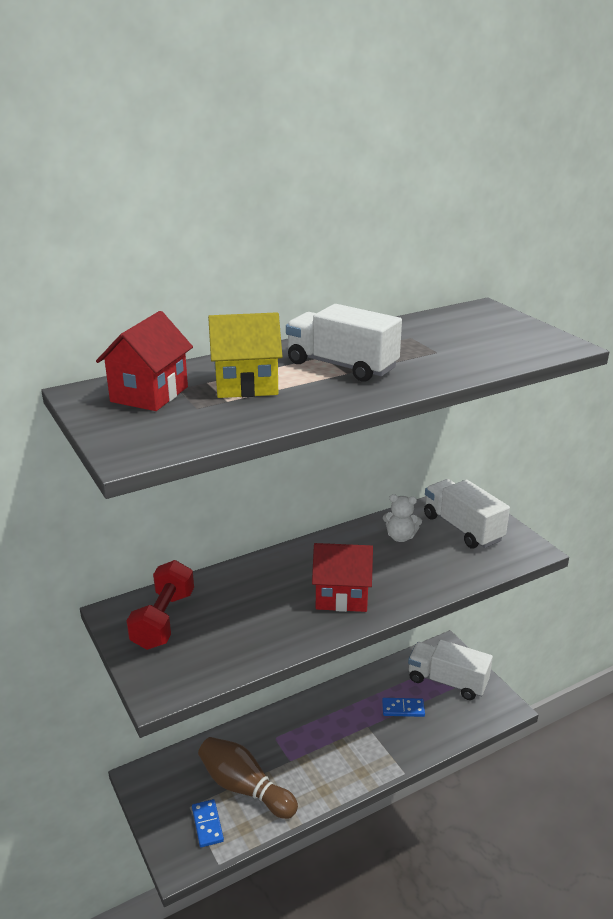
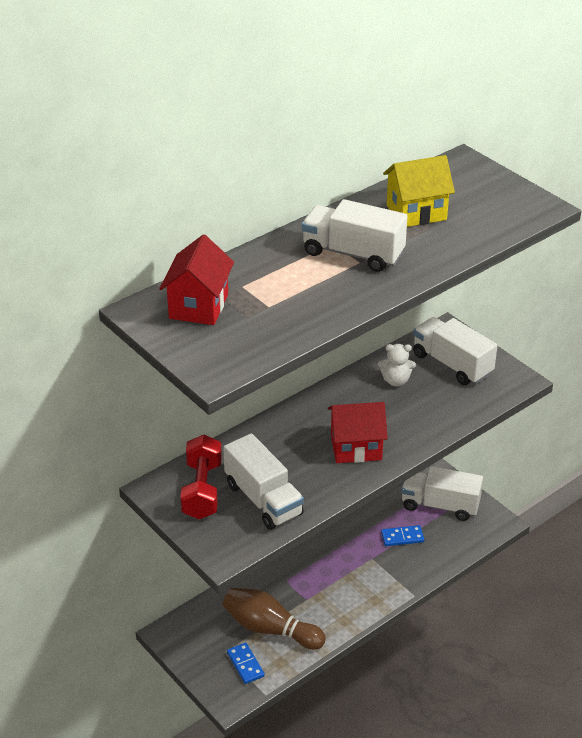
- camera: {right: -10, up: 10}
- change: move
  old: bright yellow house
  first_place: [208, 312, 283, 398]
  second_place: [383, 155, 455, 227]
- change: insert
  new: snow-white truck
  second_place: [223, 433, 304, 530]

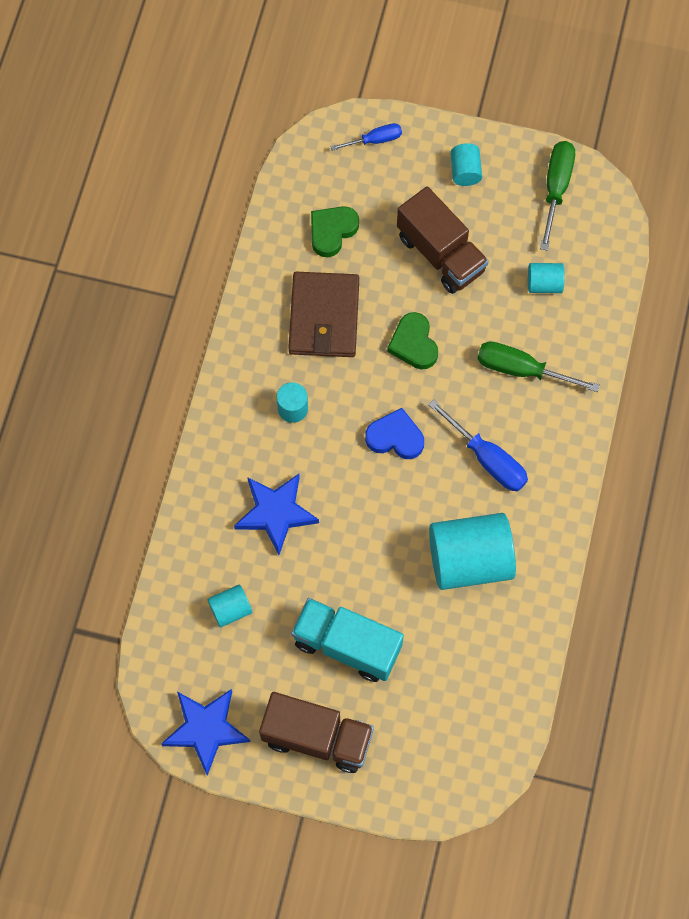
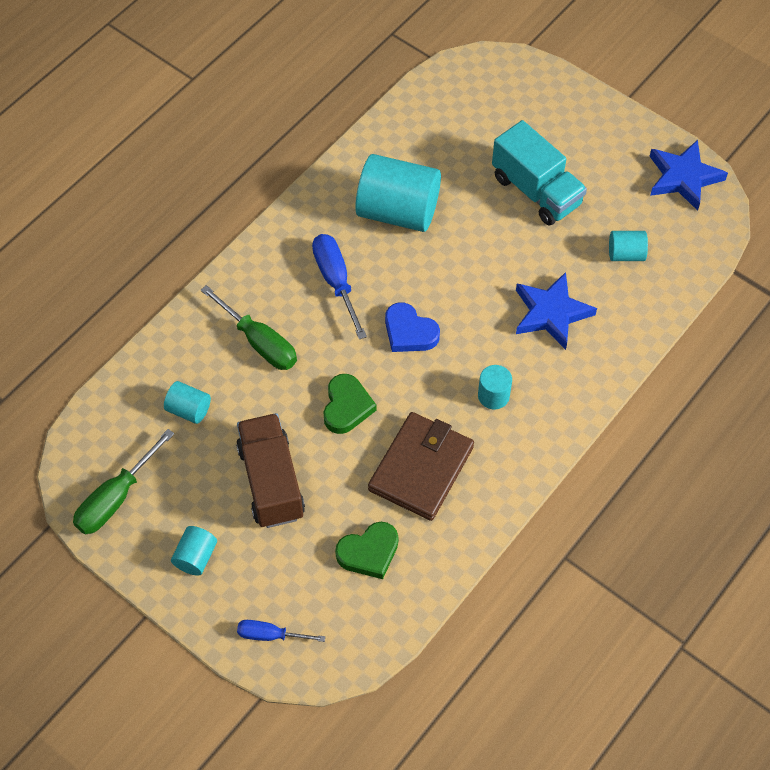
- camera: {right: -155, up: -10}
- change: delete
  old: dark brown truck
  first_place: [259, 692, 374, 773]

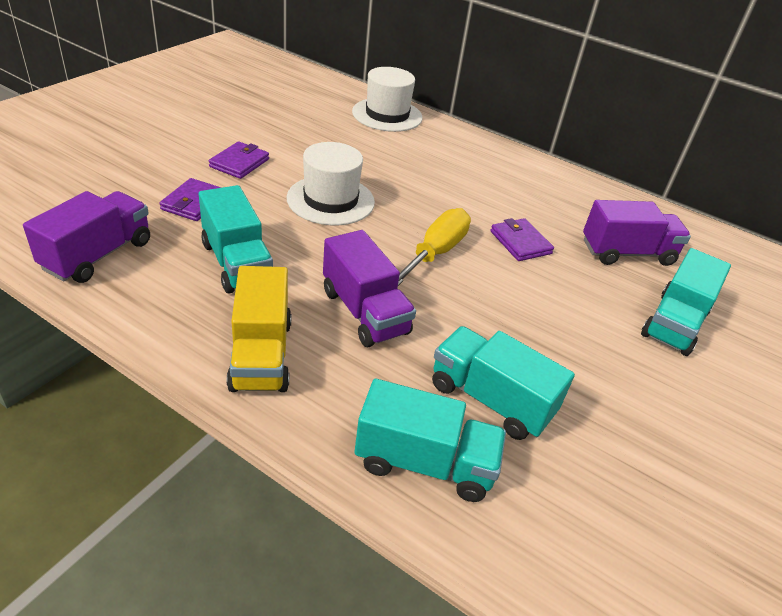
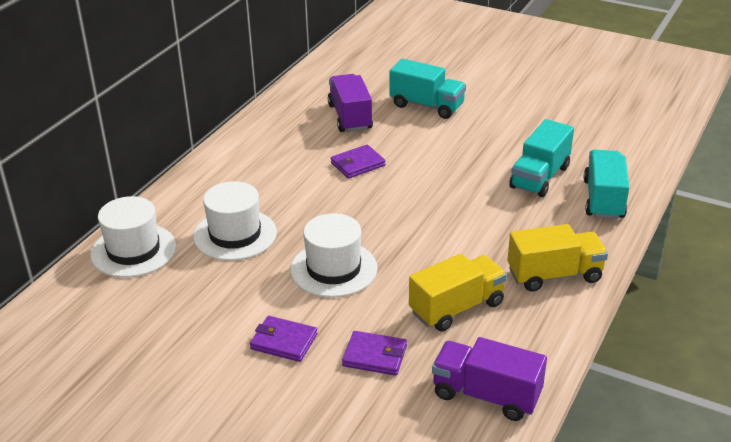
- camera: {right: -90, up: -5}
- change: recolor
  old: turquoise truck
  new: bright yellow truck
  first_place: [199, 185, 273, 293]
  second_place: [409, 254, 507, 332]
- change: delete
  old: purple truck
  first_place: [323, 230, 416, 347]
- change: delete
  old: bright yellow flat screwdriver
  first_place: [398, 208, 471, 286]
- change: insert
  new: snow-white hat
  second_place: [193, 181, 277, 261]

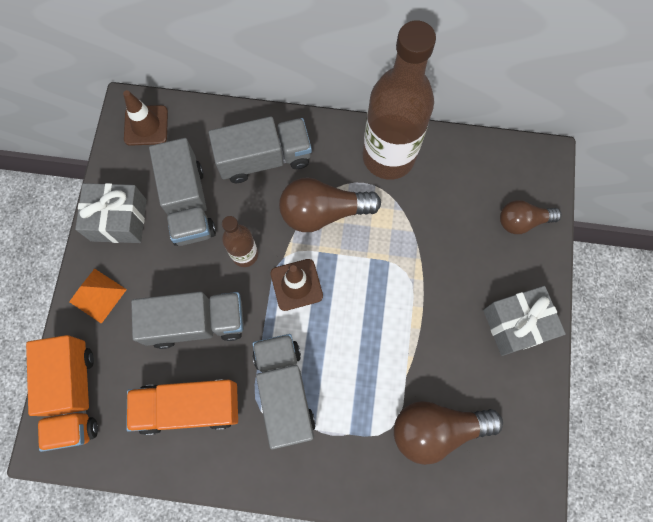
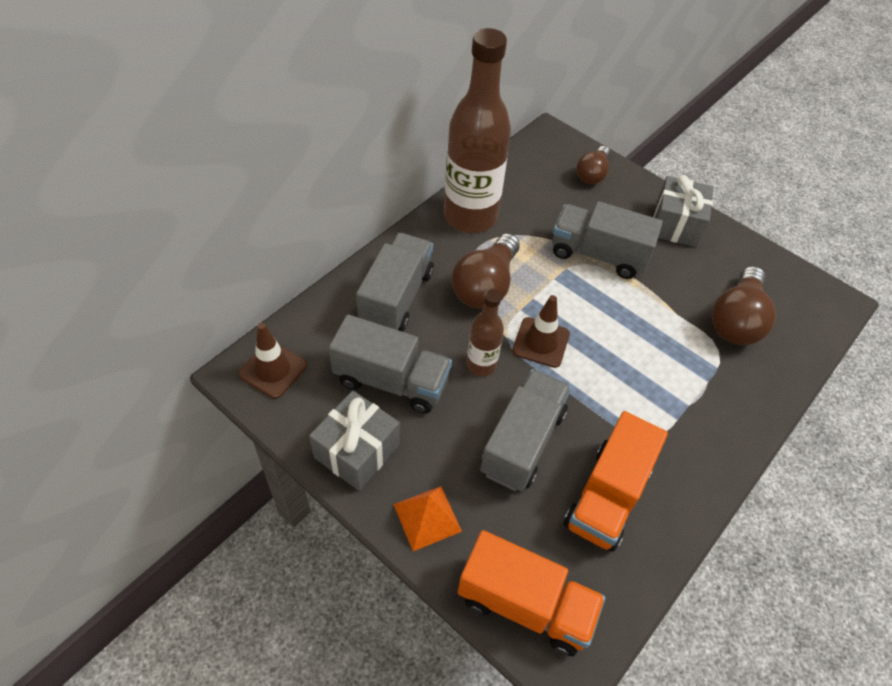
- camera: {right: -60, up: -20}
- change: move
  old: ash-grey truck
  first_place: [253, 334, 315, 449]
  second_place: [552, 201, 663, 279]

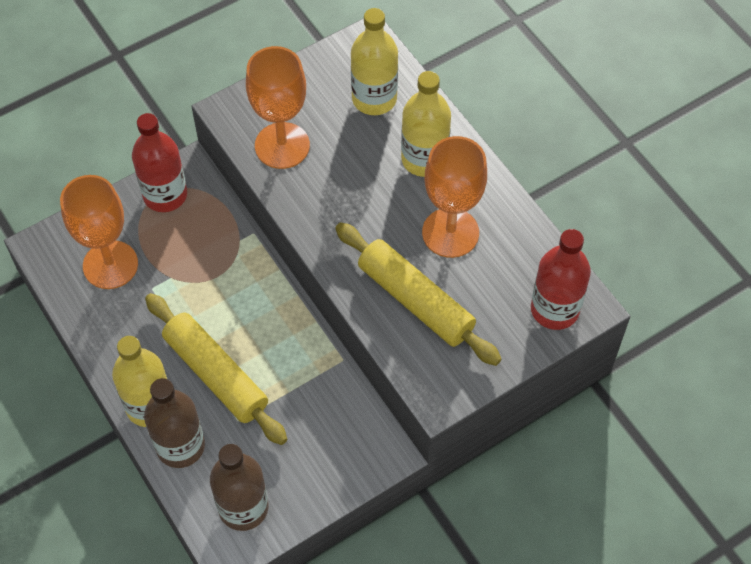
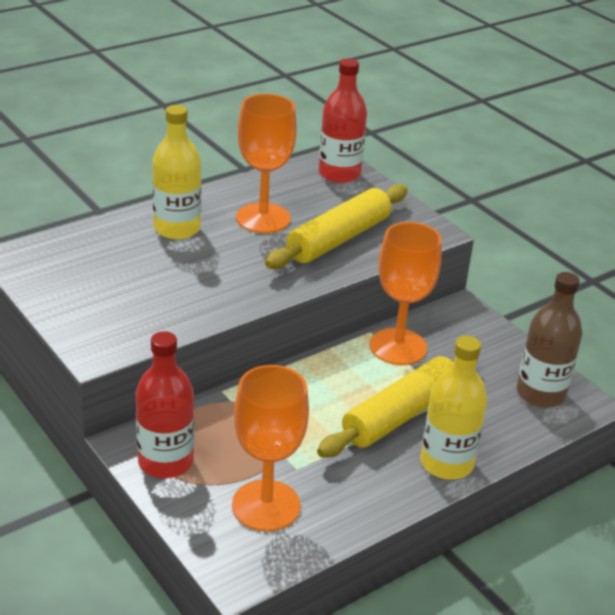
- camera: {right: -95, up: -25}
- change: delete
  old: dark brown flask
  first_place: [144, 378, 205, 468]
- change: move
  old: orange-coloured wine glass
  first_place: [246, 46, 310, 169]
  second_place: [370, 222, 442, 365]
- change: delete
  old: bright yellow flask
  first_place: [351, 8, 398, 115]

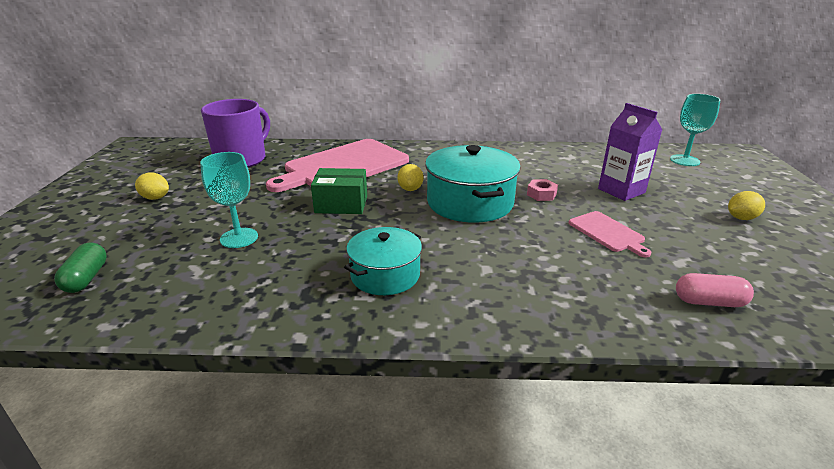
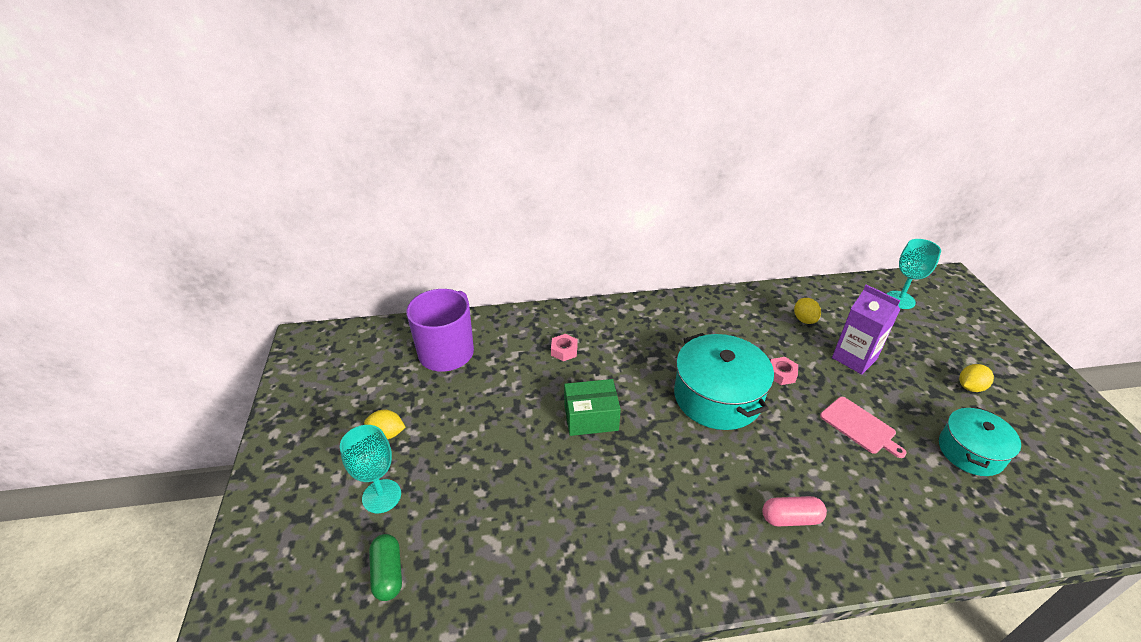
- camera: {right: -10, up: 10}
- change: move
  old: turquoise wine glass
  first_place: [200, 152, 258, 248]
  second_place: [340, 425, 401, 513]
- change: replace
  old: rosy chopping board
  new: rosy nut
  first_place: [266, 139, 409, 192]
  second_place: [551, 334, 578, 361]
- change: move
  old: turquoise cooking pot
  first_place: [344, 227, 422, 295]
  second_place: [939, 407, 1021, 476]
- change: move
  old: bright yellow toy lemon
  first_place: [397, 164, 423, 191]
  second_place: [794, 298, 821, 324]
- change: move
  old: rosy pill shape
  first_place: [676, 273, 754, 307]
  second_place: [762, 496, 827, 527]

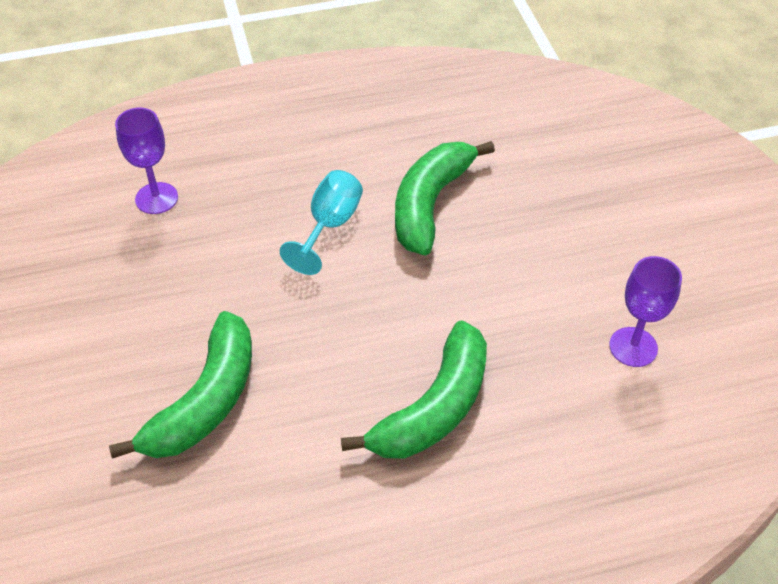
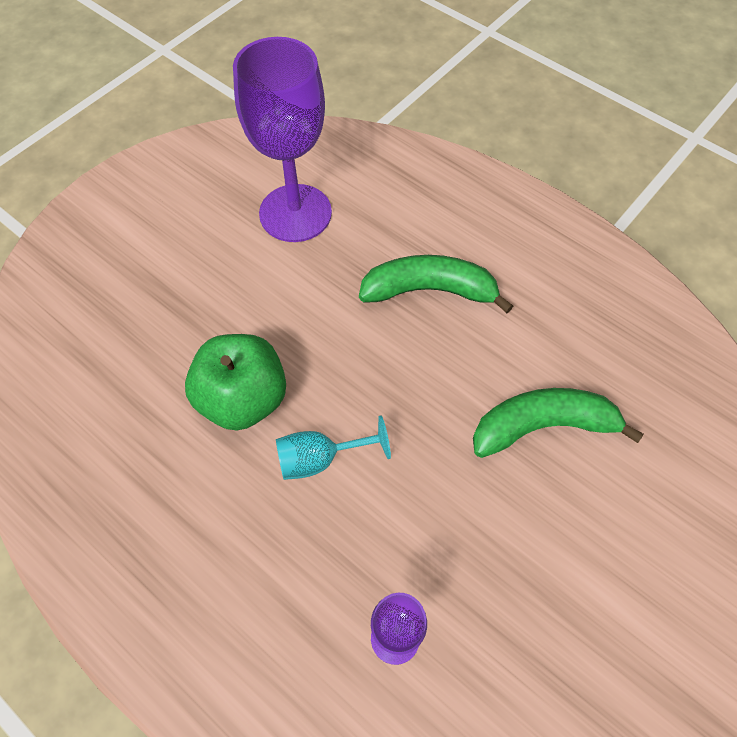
- camera: {right: -125, up: 10}
- change: replace
  old: green banana
  new: green apple
  first_place: [395, 141, 495, 256]
  second_place: [185, 334, 286, 430]
- change: resize
  old: purple wine glass
  first_place: [609, 256, 682, 367]
  second_place: [233, 37, 332, 242]
  factor: 2.02

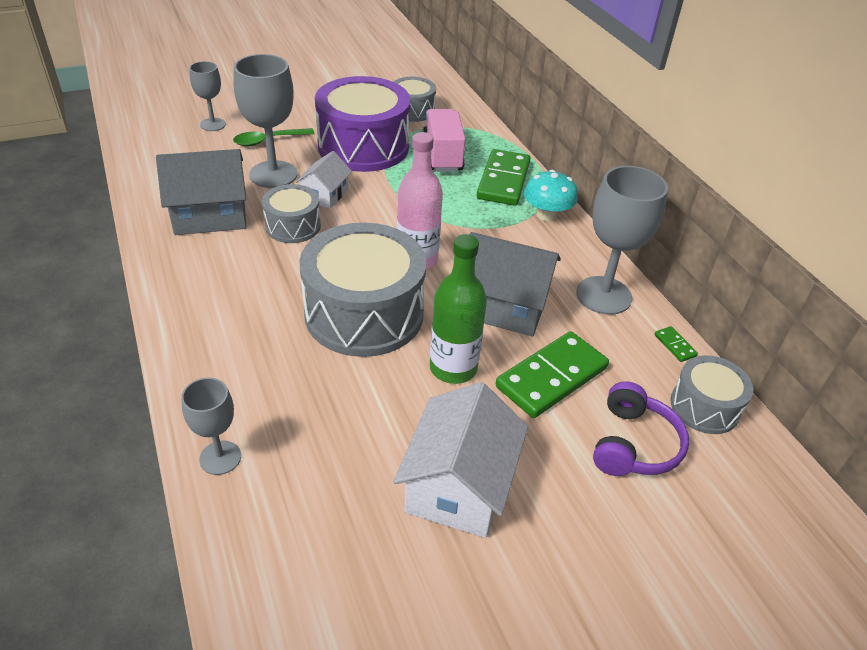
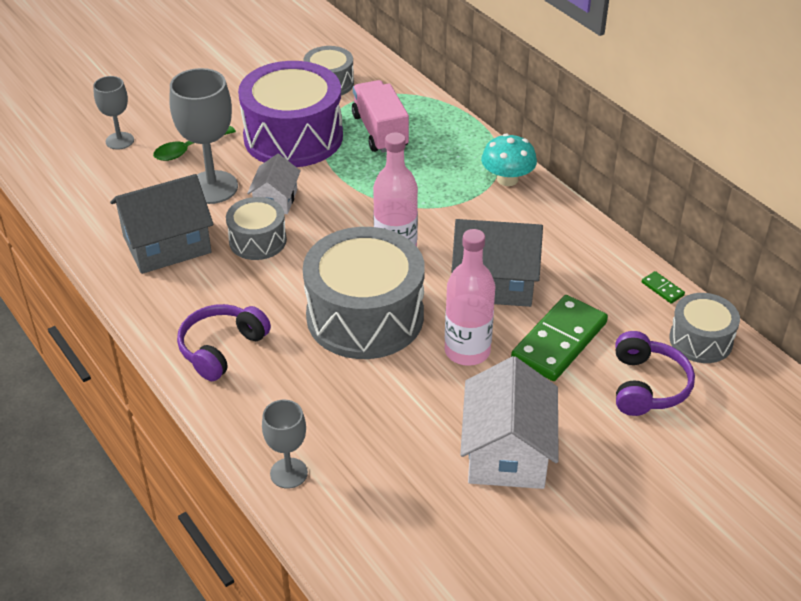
- camera: {right: -10, up: 0}
- change: recolor
  old: green flask
  new: rosy flask
  first_place: [430, 234, 487, 384]
  second_place: [445, 229, 496, 366]
- change: delete
  old: green domino piece
  first_place: [477, 149, 530, 206]
- change: delete
  old: ash-grey wine glass
  first_place: [576, 166, 668, 315]
- change: insert
  new: purple headphones
  second_place: [177, 304, 271, 381]

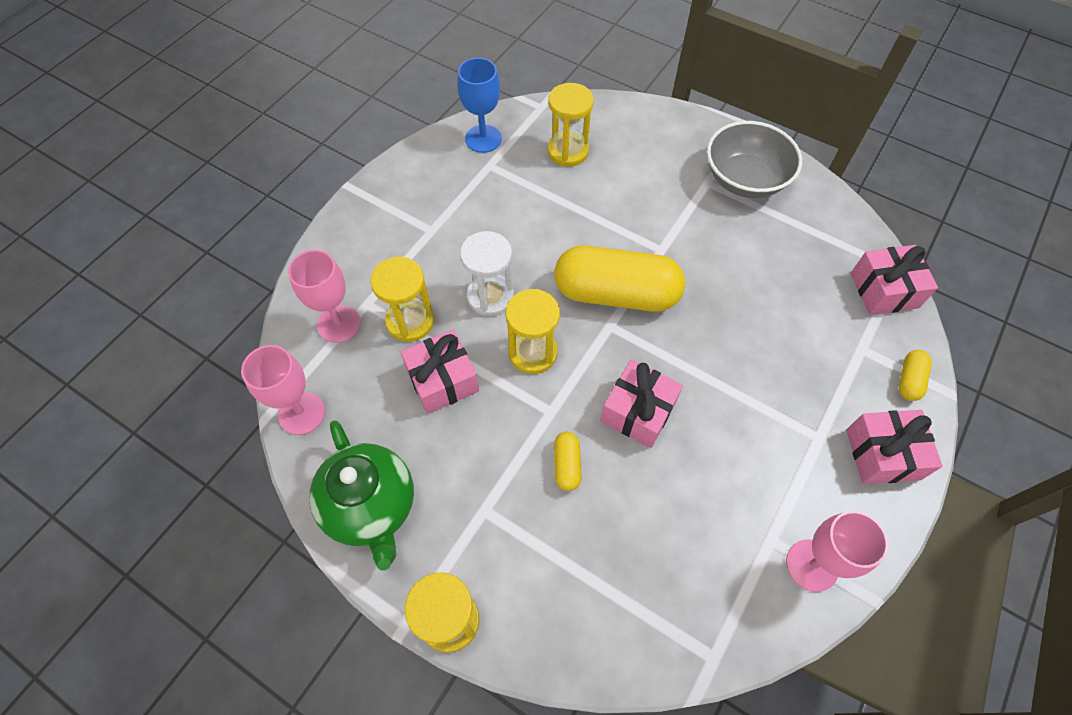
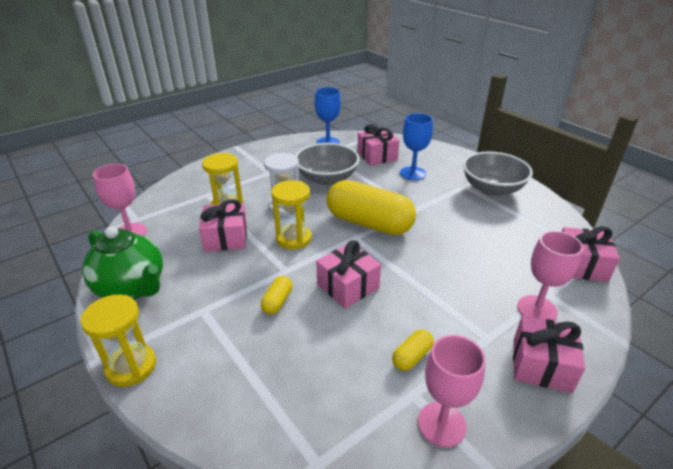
- camera: {right: 20, up: -25}
- change: move
  old: rosy wine glass
  first_place: [288, 250, 361, 343]
  second_place: [517, 231, 583, 321]
- change: rotate
  old: green china teapot
  first_place: [309, 420, 414, 571]
  second_place: [82, 226, 163, 300]
  degrees: -45
- change: replace
  old: bright yellow sandglass
  new: rosy present
  first_place: [547, 83, 594, 167]
  second_place: [357, 124, 399, 166]
- change: move
  old: bright yellow pill shape
  first_place: [899, 350, 932, 401]
  second_place: [392, 329, 434, 371]
- change: insert
  new: ash-grey serving bowl
  second_place: [295, 143, 359, 186]
- change: insert
  new: royal blue wine glass
  second_place: [400, 113, 433, 180]

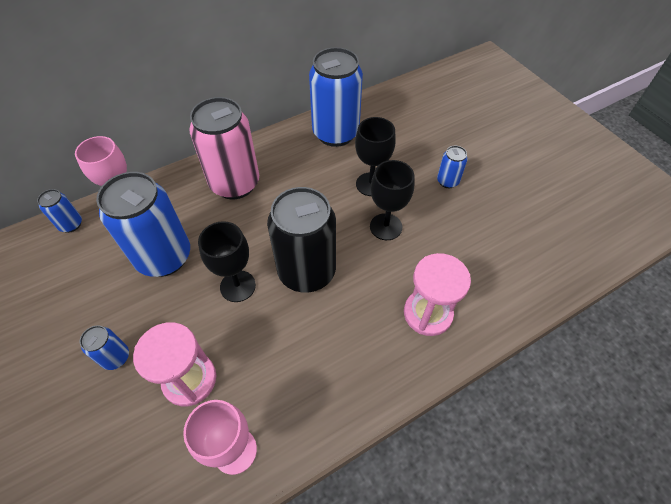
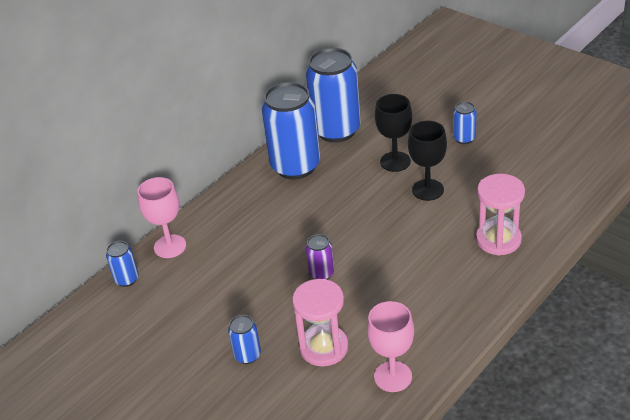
- camera: {right: -15, up: -15}
- change: move
  old: royal blue can
  first_place: [96, 172, 190, 277]
  second_place: [262, 82, 320, 179]
- change: delete
  old: rosy can
  first_place: [189, 97, 259, 199]
- change: replace
  old: black wine glass
  new: purple can
  first_place: [198, 221, 256, 302]
  second_place: [306, 234, 334, 279]
- change: delete
  old: black can
  first_place: [267, 187, 336, 293]

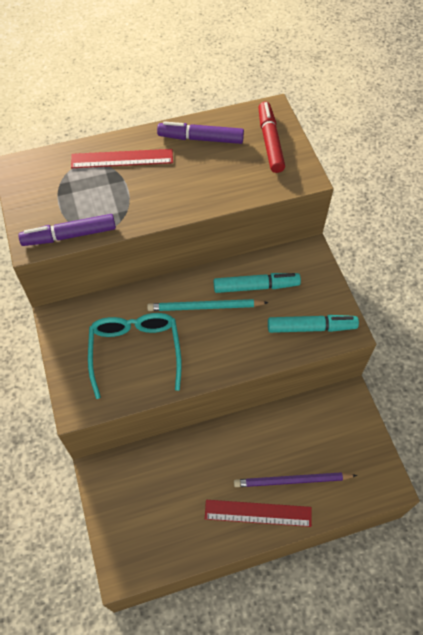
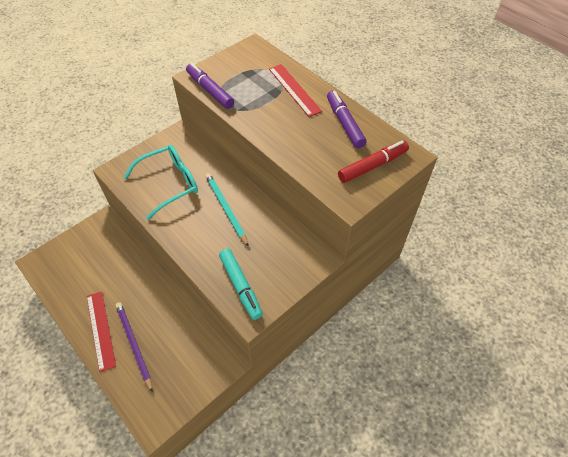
- camera: {right: 65, up: -5}
- change: delete
  old: turquoise felt pen
  first_place: [214, 273, 301, 293]

